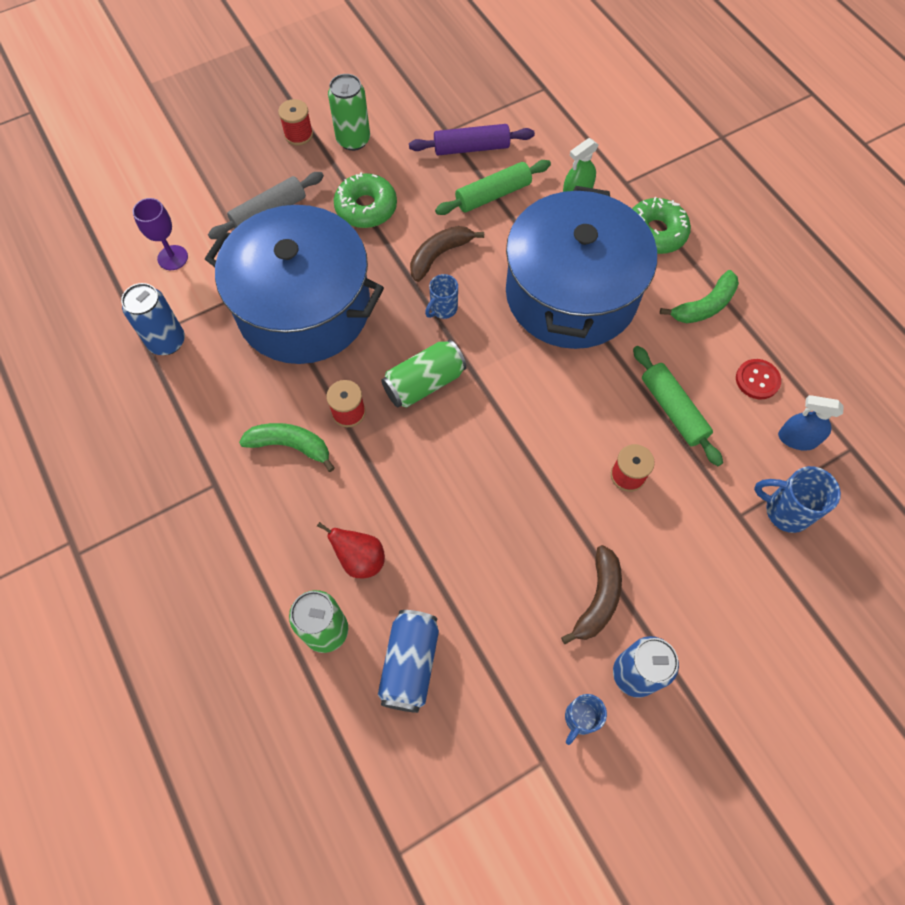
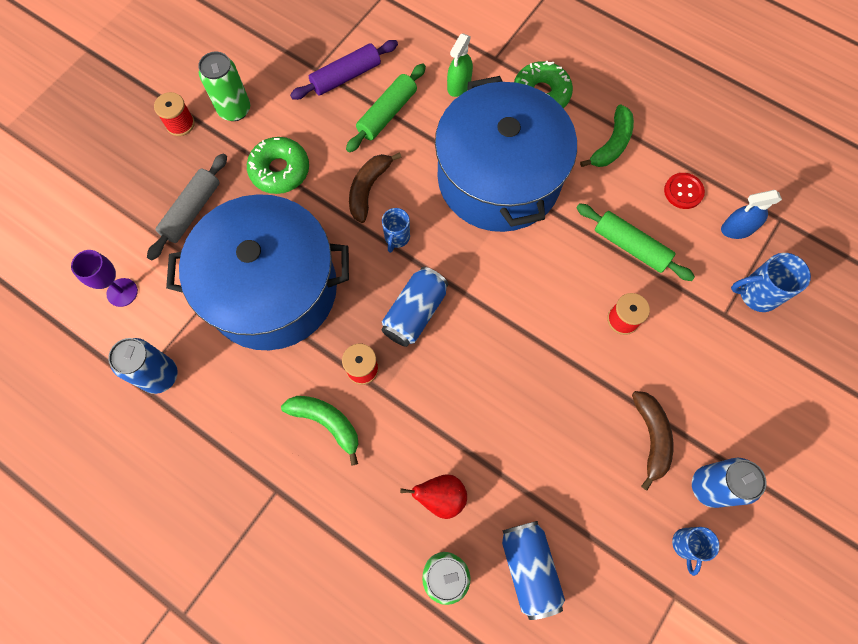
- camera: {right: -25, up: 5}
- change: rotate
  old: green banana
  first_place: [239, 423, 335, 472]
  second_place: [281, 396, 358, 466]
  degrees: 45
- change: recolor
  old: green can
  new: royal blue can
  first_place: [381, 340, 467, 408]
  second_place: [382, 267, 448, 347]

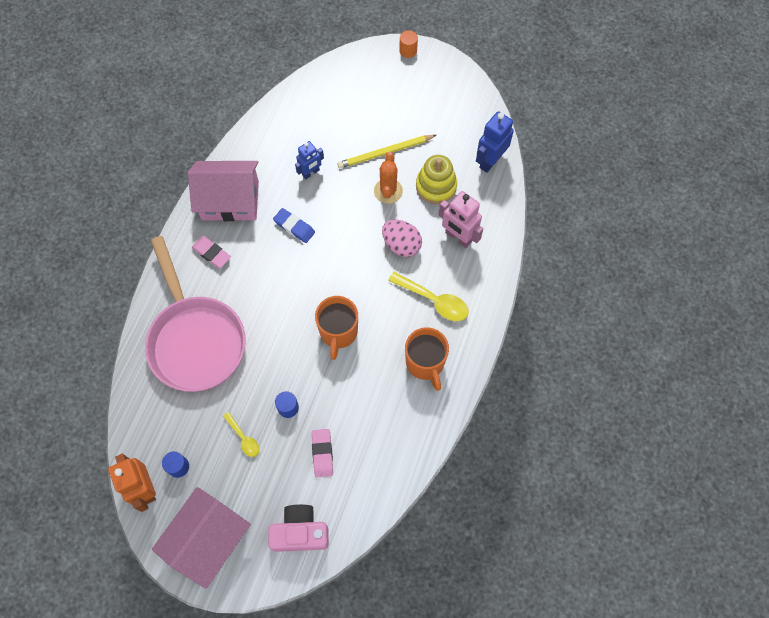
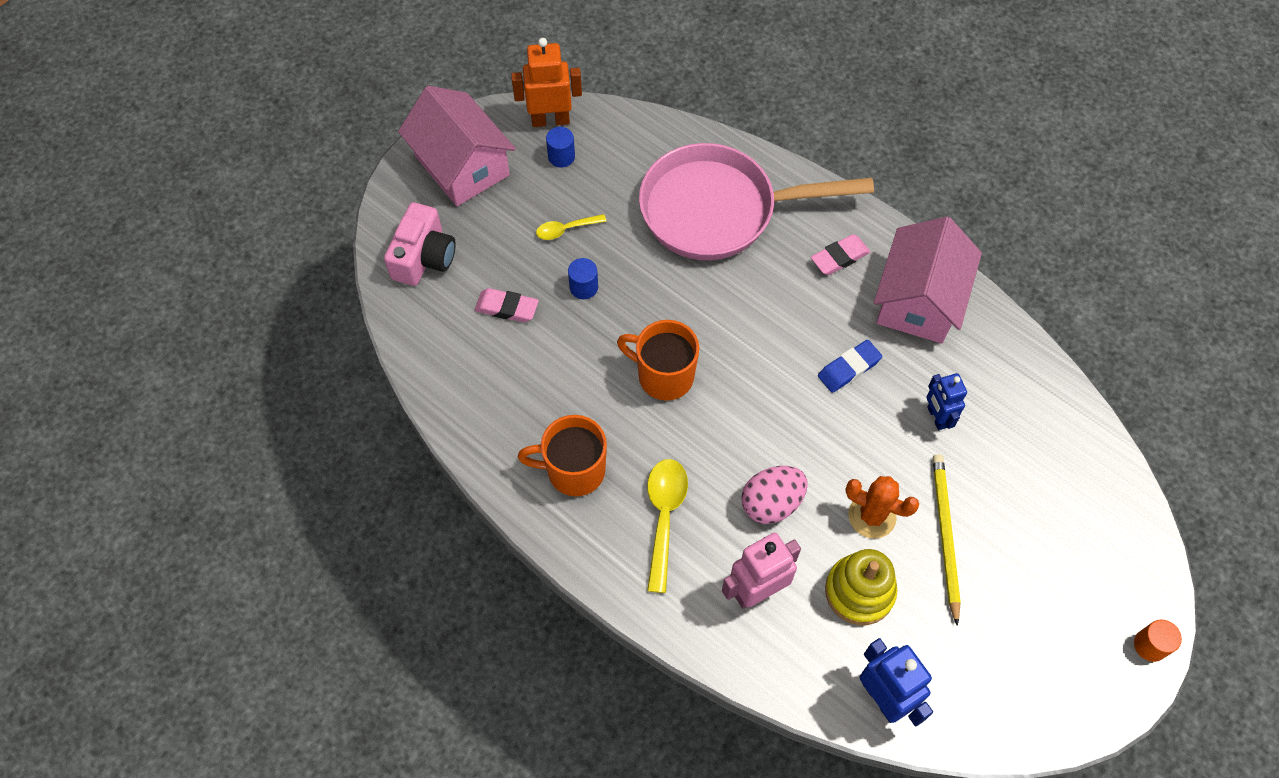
- camera: {right: 110, up: -5}
- change: rotate
  old: bright yellow spoon
  first_place: [388, 272, 469, 321]
  second_place: [647, 459, 688, 593]
  degrees: 135

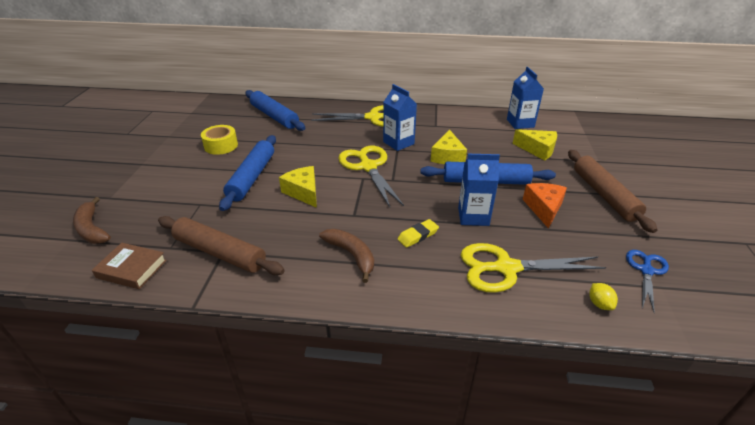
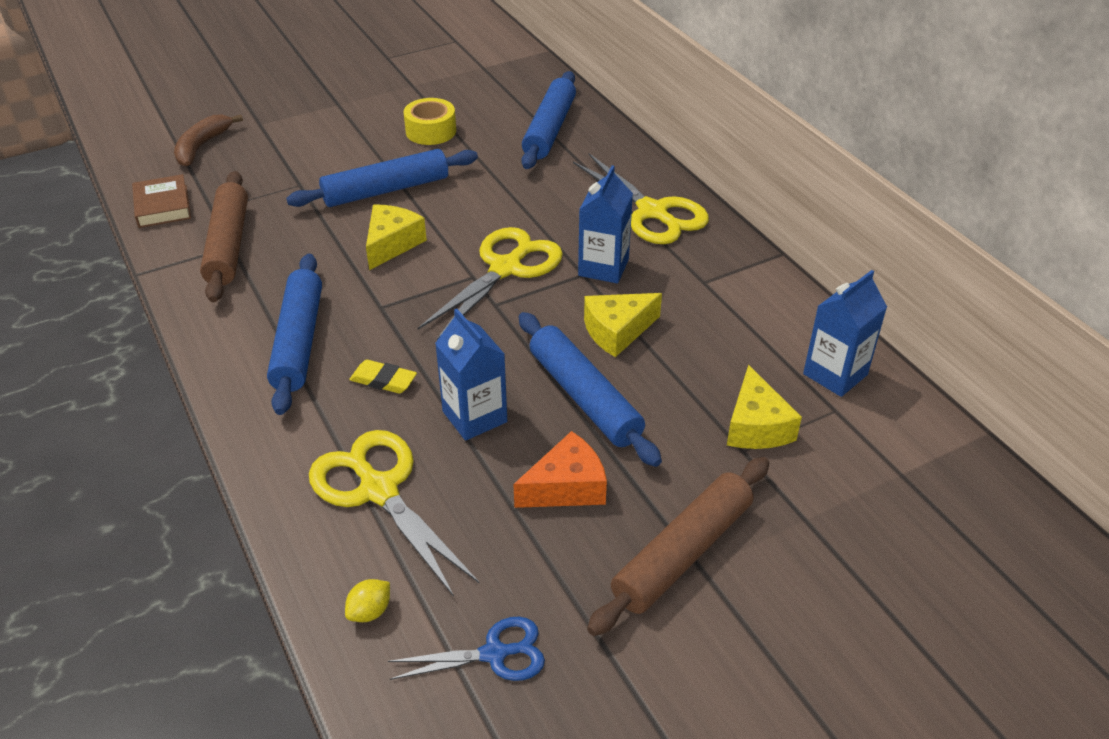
- camera: {right: 55, up: 5}
- change: replace
  old: dark brown banana
  new: royal blue pastry roller
  first_place: [319, 229, 374, 283]
  second_place: [267, 254, 322, 415]

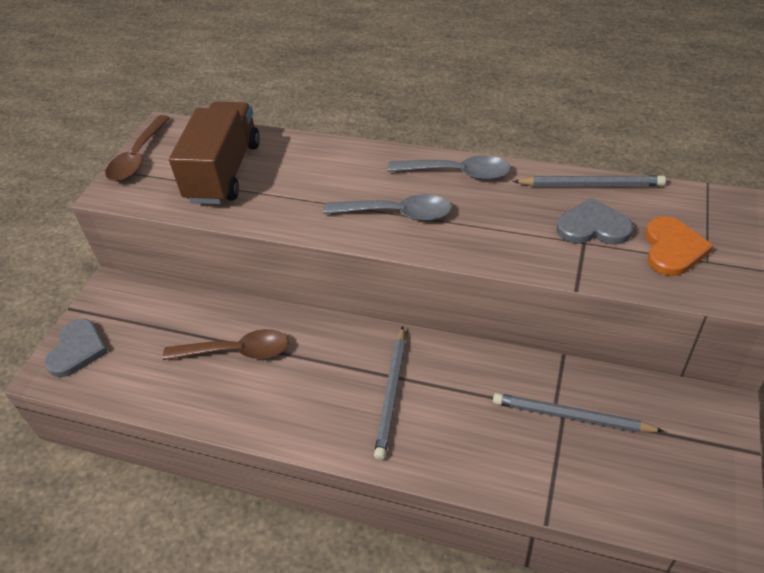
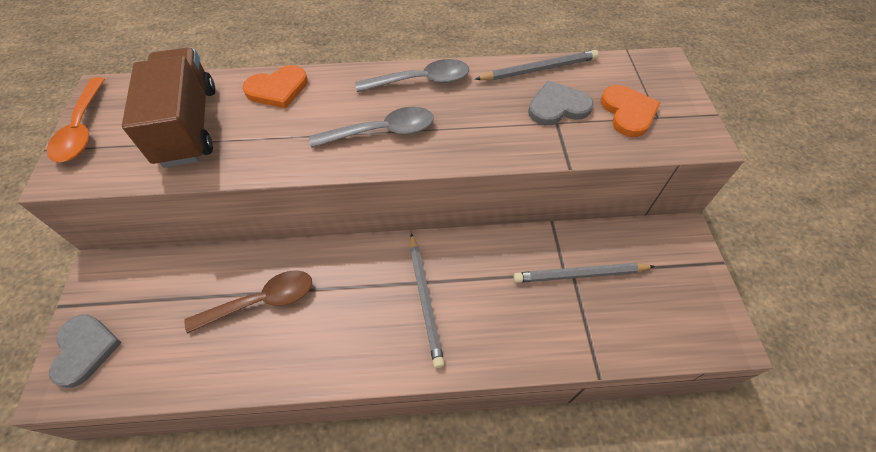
- camera: {right: -25, up: 10}
- change: recolor
  old: dark brown spoon
  new: orange-coloured spoon
  first_place: [105, 115, 170, 182]
  second_place: [47, 77, 105, 162]
- change: insert
  new: orange-coloured heart shape
  second_place: [243, 65, 308, 108]

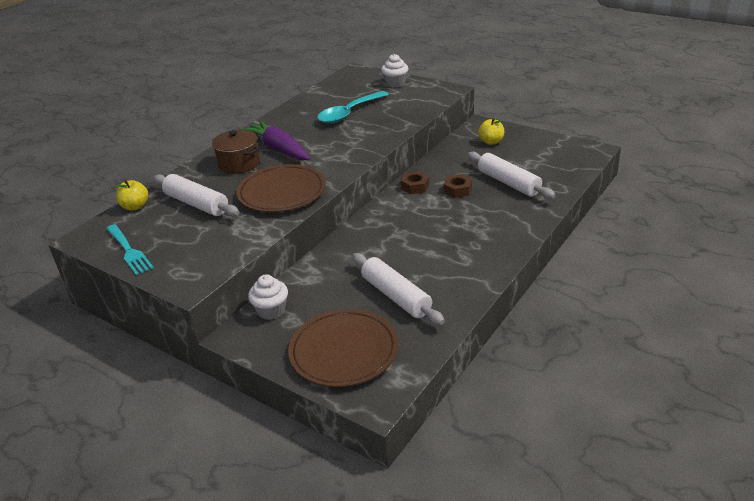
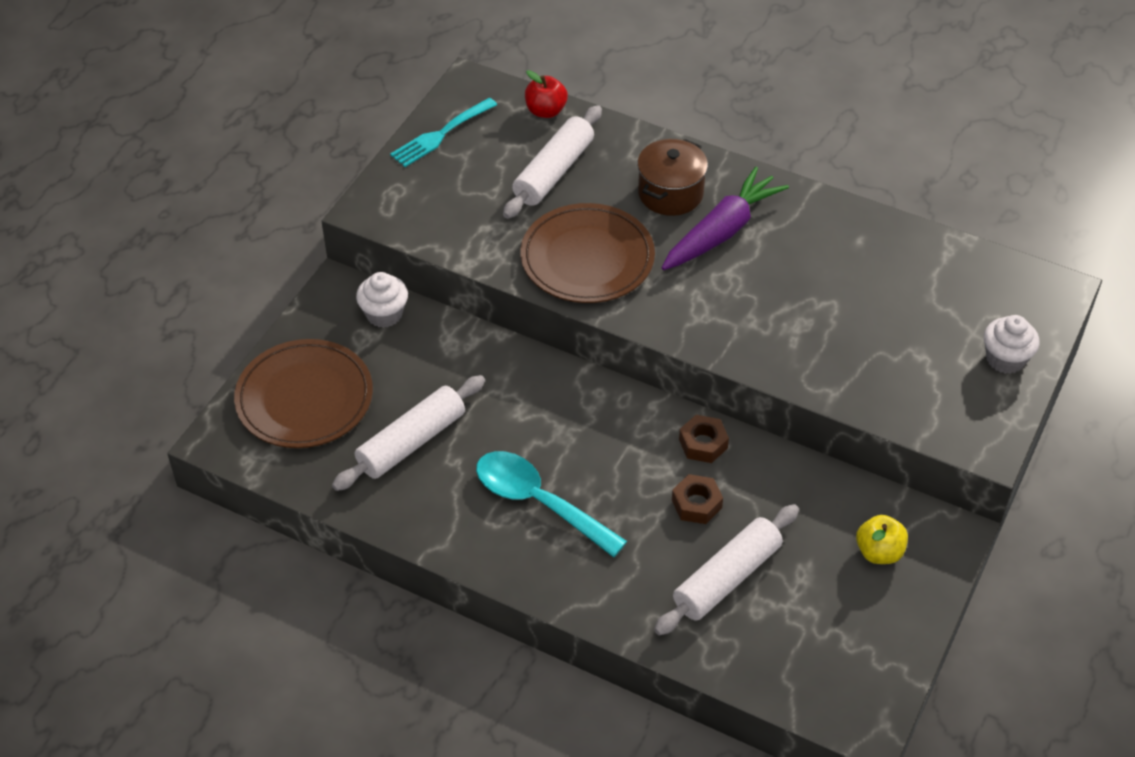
- camera: {right: 80, up: 15}
- change: recolor
  old: bright yellow apple
  new: crimson apple
  first_place: [115, 180, 148, 210]
  second_place: [525, 70, 568, 118]
- change: move
  old: turquoise spoon
  first_place: [317, 91, 389, 124]
  second_place: [476, 451, 627, 557]

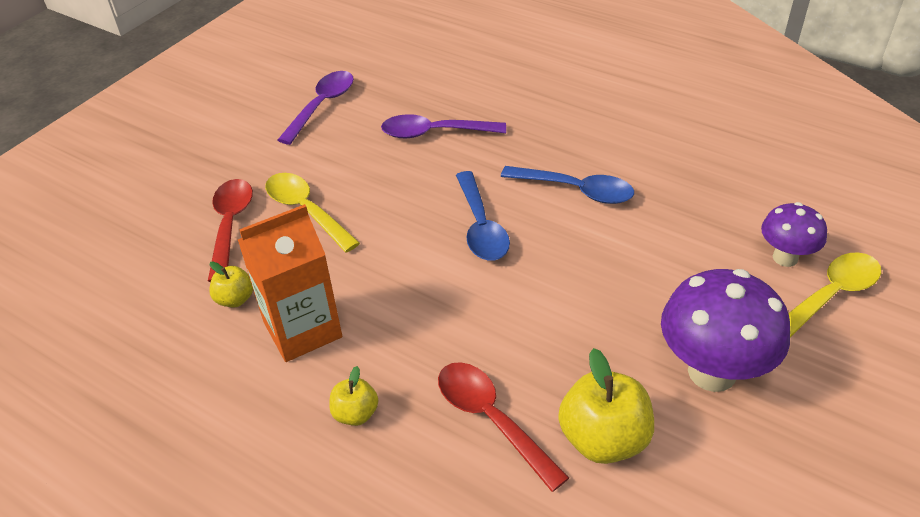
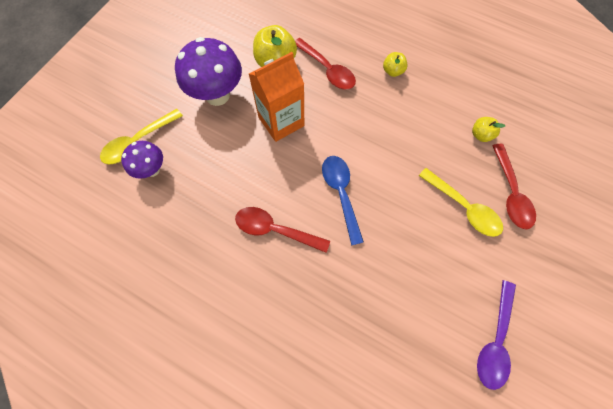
- camera: {right: 175, up: 25}
- change: move
  old: orange-coloured milk carton
  first_place: [238, 204, 342, 362]
  second_place: [249, 52, 304, 142]
- change: delete
  old: purple spoon
  first_place: [381, 114, 506, 138]
- change: recolor
  old: royal blue spoon
  new: crimson spoon
  first_place: [501, 166, 634, 204]
  second_place: [235, 207, 330, 253]

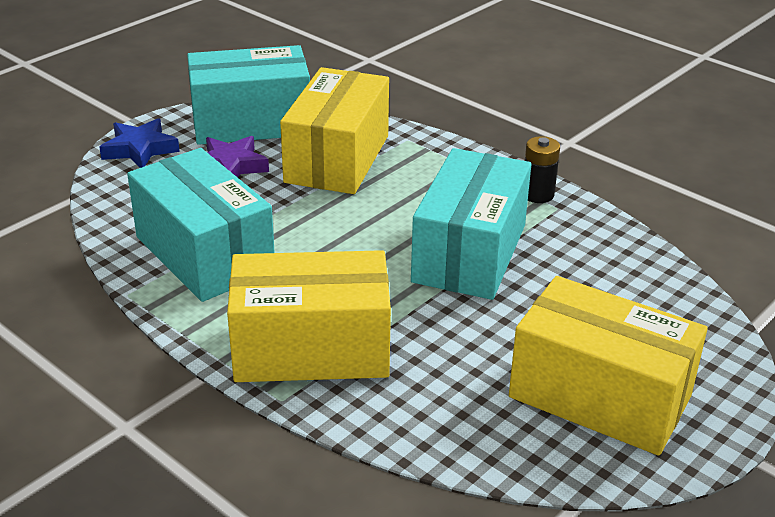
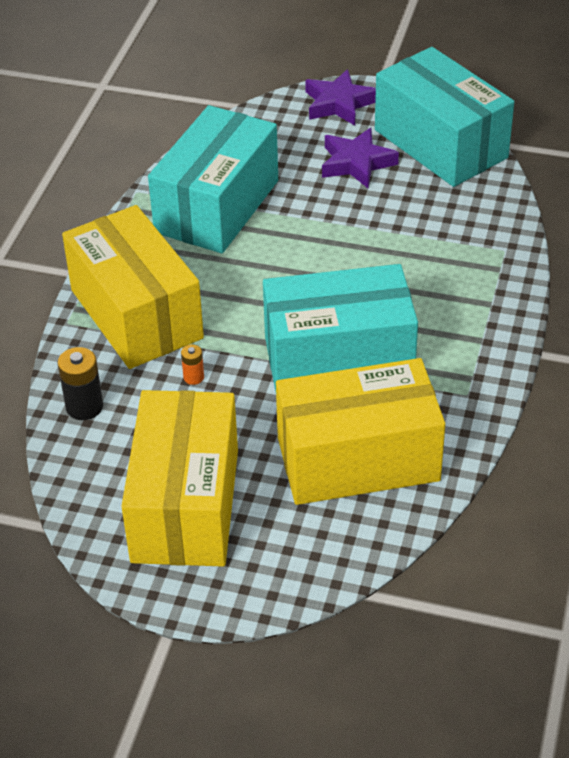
- camera: {right: 65, up: 10}
- change: recolor
  old: royal blue five-pointed star
  new: purple five-pointed star
  first_place: [99, 118, 180, 168]
  second_place: [305, 69, 376, 125]
- change: move
  old: bright yellow parcel
  first_place: [280, 67, 389, 194]
  second_place: [276, 358, 445, 505]
- change: move
  old: black battery
  first_place: [525, 136, 560, 203]
  second_place: [57, 347, 103, 420]
- change: insert
  new: orange-coloured battery
  second_place: [181, 344, 204, 385]

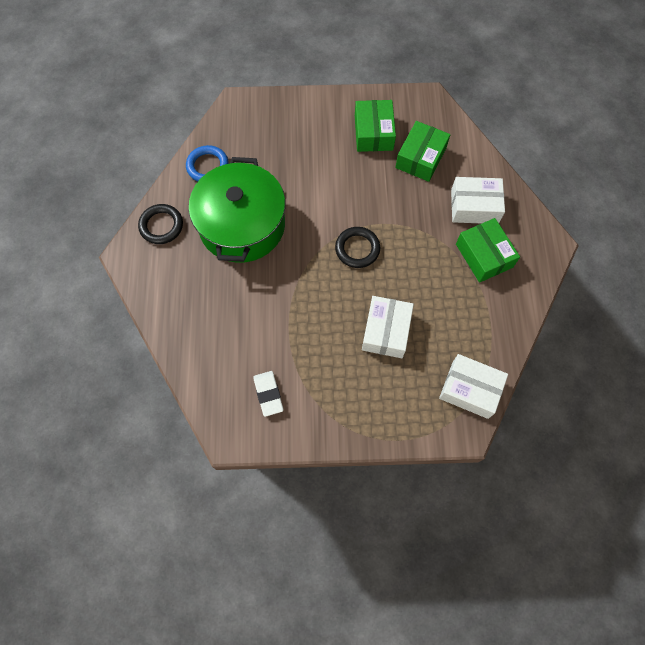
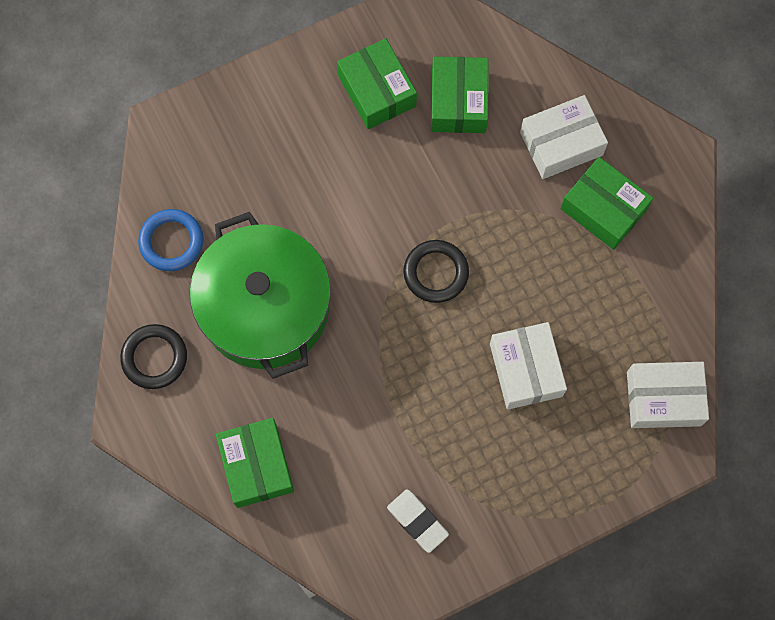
- camera: {right: -25, up: 5}
- change: insert
  new: green parcel
  second_place: [216, 418, 294, 508]

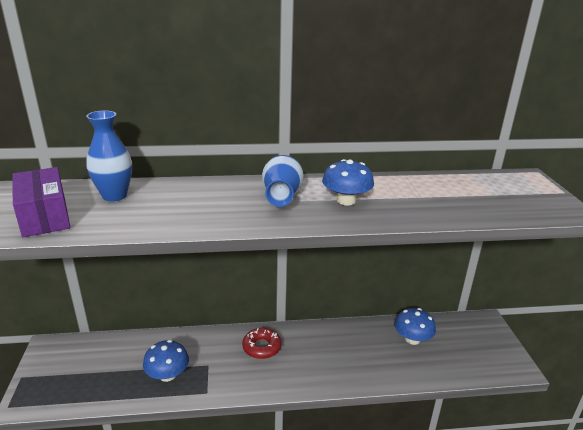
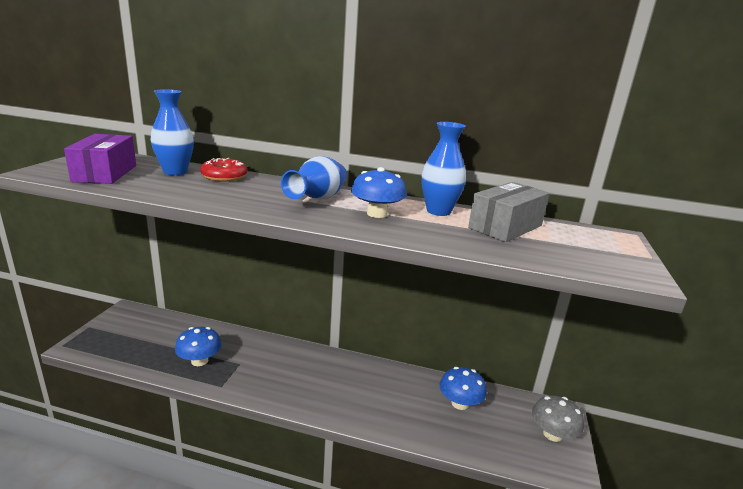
- camera: {right: 20, up: -5}
- change: move
  old: crimson glazed donut
  first_place: [242, 328, 282, 359]
  second_place: [200, 158, 247, 182]
- change: insert
  new: royal blue tall vase
  second_place: [421, 122, 466, 216]
- change: insert
  new: ash-grey parcel
  second_place: [468, 182, 550, 242]
- change: insert
  new: ash-grey toadstool
  second_place: [532, 395, 584, 442]

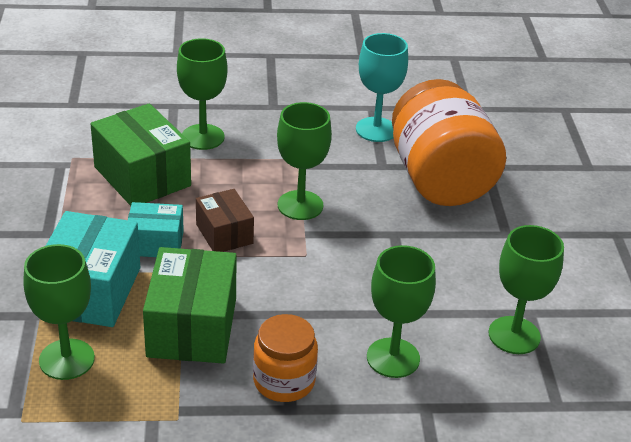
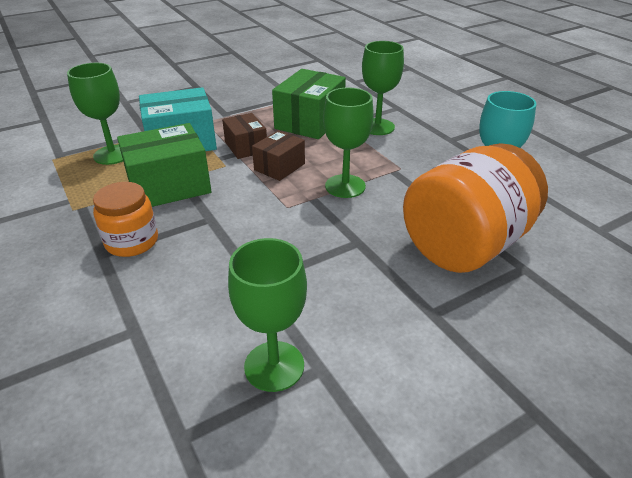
- camera: {right: 65, up: 0}
- change: recolor
  old: turquoise parcel
  new: dark brown parcel
  first_place: [128, 202, 184, 257]
  second_place: [222, 113, 267, 159]
- change: delete
  old: green wine glass
  first_place: [367, 245, 436, 378]

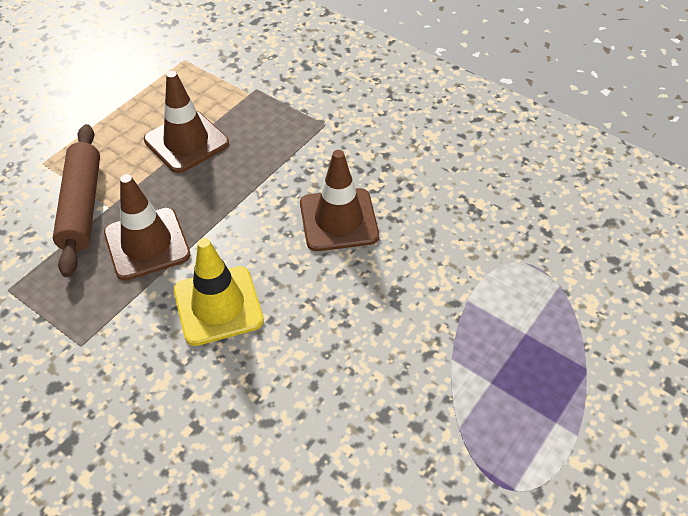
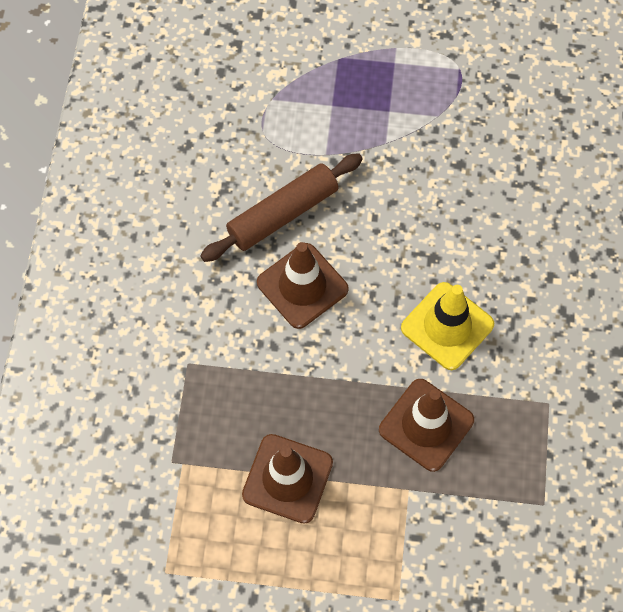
- camera: {right: -120, up: 15}
- change: move
  old: dark brown pastry roller
  first_place: [53, 124, 100, 277]
  second_place: [200, 153, 363, 262]

